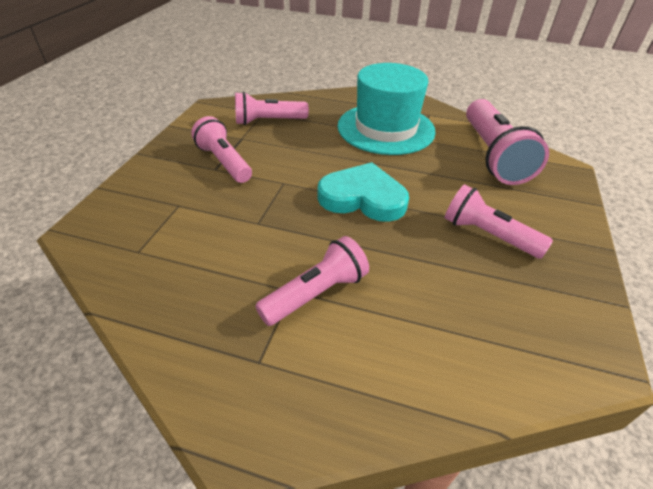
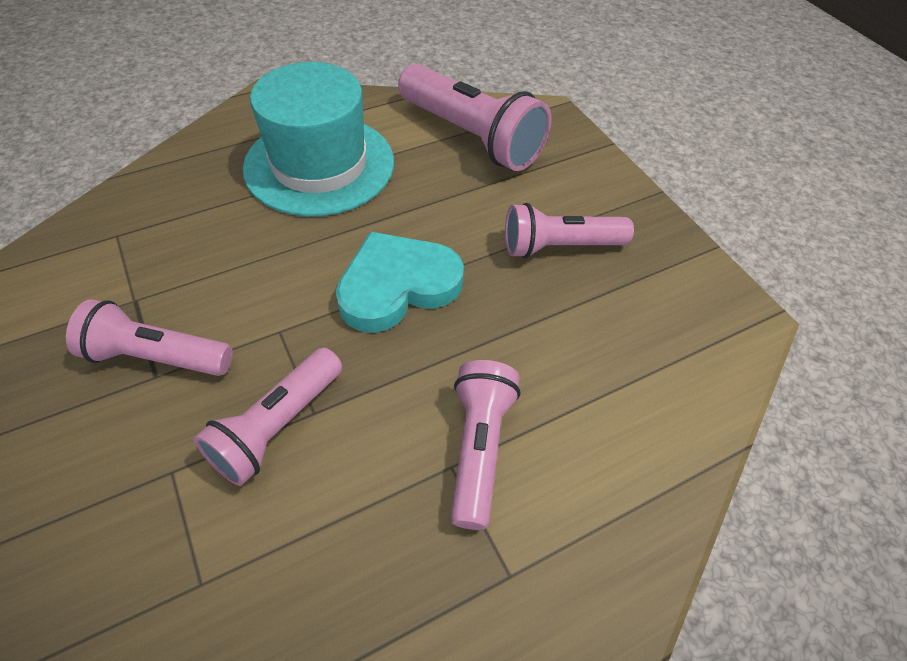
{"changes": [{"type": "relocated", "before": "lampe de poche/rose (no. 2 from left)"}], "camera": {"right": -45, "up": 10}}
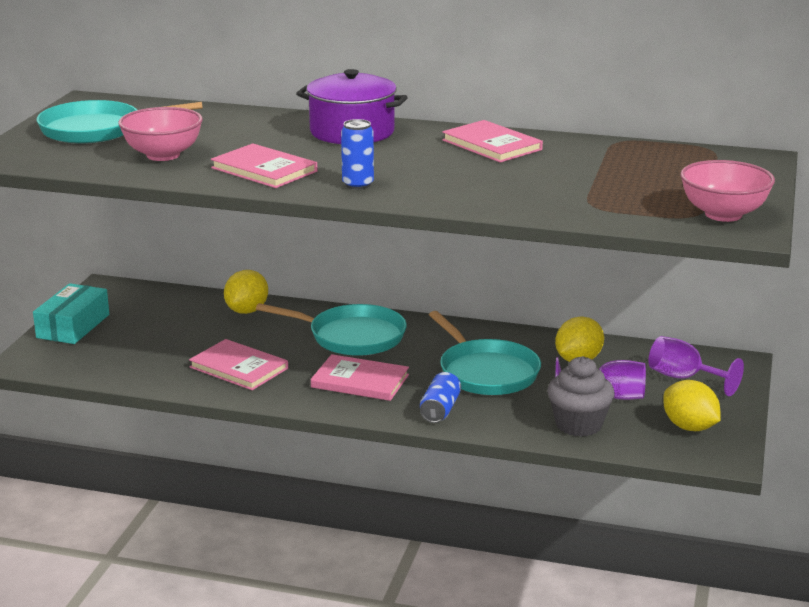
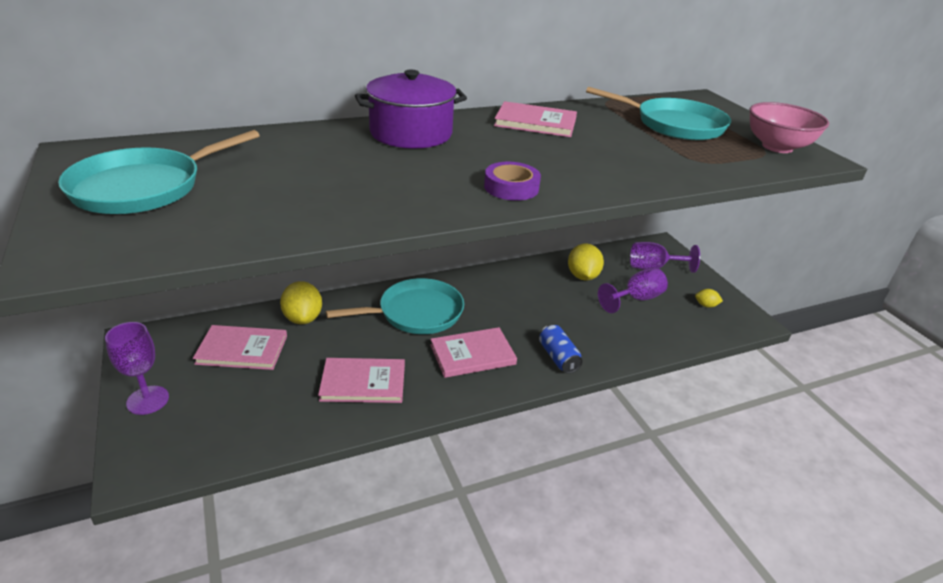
{"changes": [{"type": "exchanged", "before": "boîte/turquoise", "after": "verre à pied/violet (no. 1 from left)"}, {"type": "relocated", "before": "livre/rose (no. 2 from left in the first image)", "after": "livre/rose (no. 1 from left)"}, {"type": "exchanged", "before": "canette/bleu (no. 1 from left)", "after": "ruban adhésif/violet"}, {"type": "relocated", "before": "poêle/turquoise (no. 3 from left)"}, {"type": "size", "before": "citron/jaune (no. 3 from left)", "scale": 0.51}, {"type": "missing", "before": "bol/rose (no. 1 from left)"}, {"type": "missing", "before": "muffin/gris"}], "camera": {"right": -40, "up": 10}}
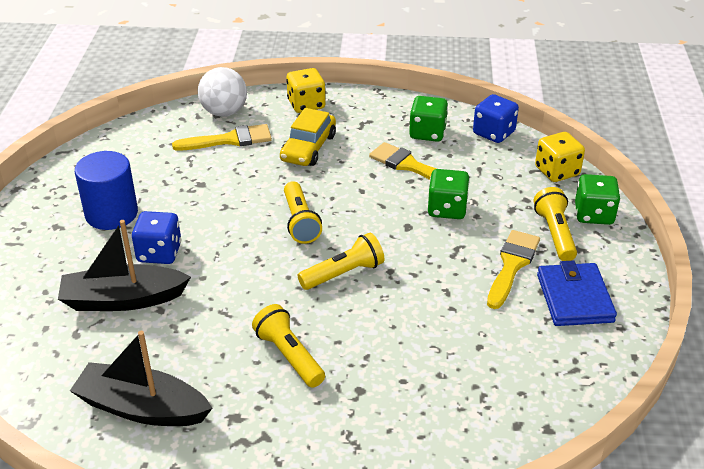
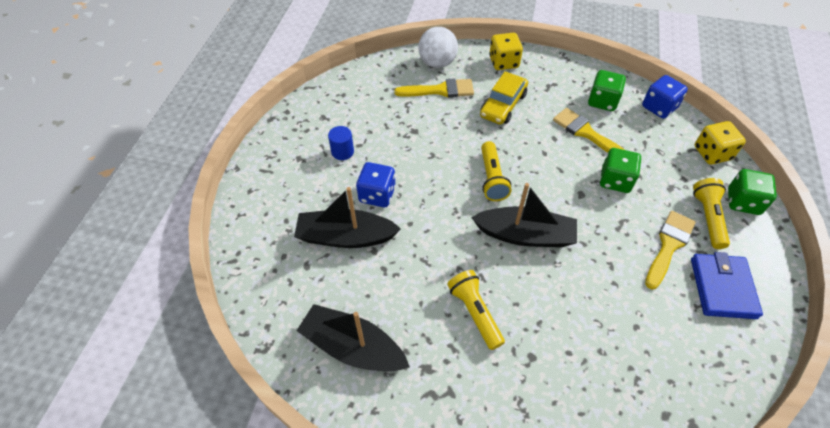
{"changes": [{"type": "size", "before": "cylindre/bleu", "scale": 0.55}, {"type": "exchanged", "before": "lampe de poche/jaune (no. 3 from left)", "after": "bateau/noir (no. 3 from left)"}], "camera": {"right": 10, "up": 15}}
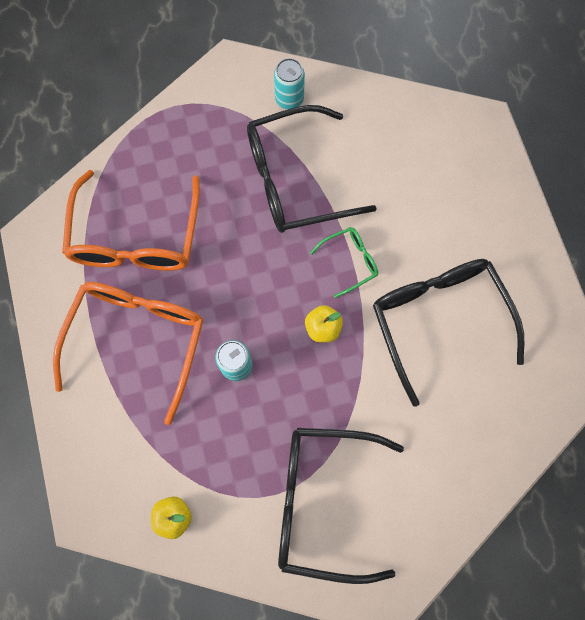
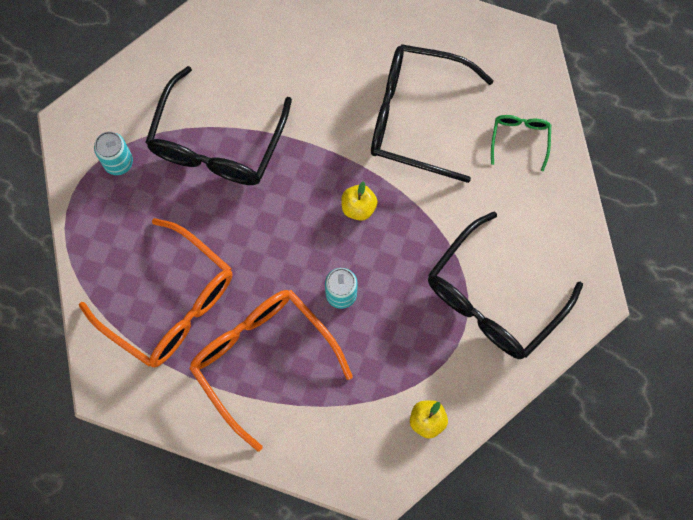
{"changes": [{"type": "relocated", "before": "canette/turquoise (no. 2 from left in the first image)", "after": "canette/turquoise (no. 1 from left)"}, {"type": "relocated", "before": "lunettes/vert"}], "camera": {"right": -55, "up": 0}}
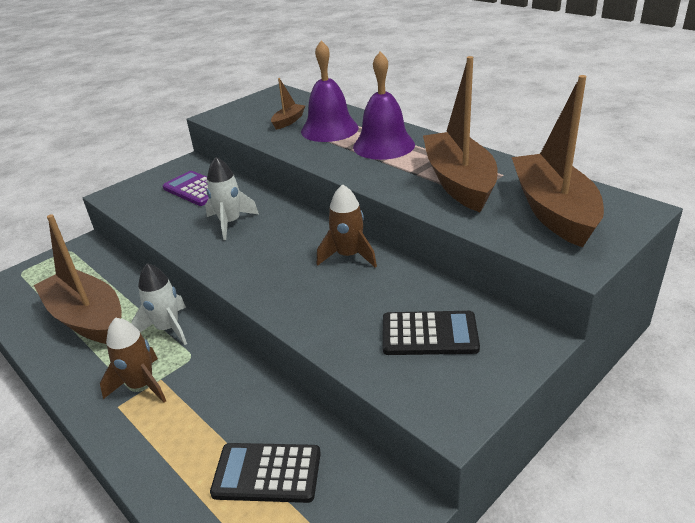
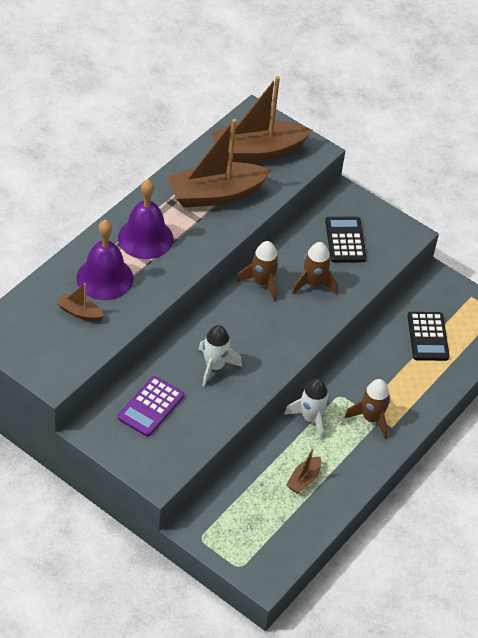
{"changes": [{"type": "size", "before": "bateau/marron (no. 1 from left in the first image)", "scale": 0.45}, {"type": "appeared", "after": "fusée/marron (no. 2 from left)"}], "camera": {"right": -105, "up": 15}}
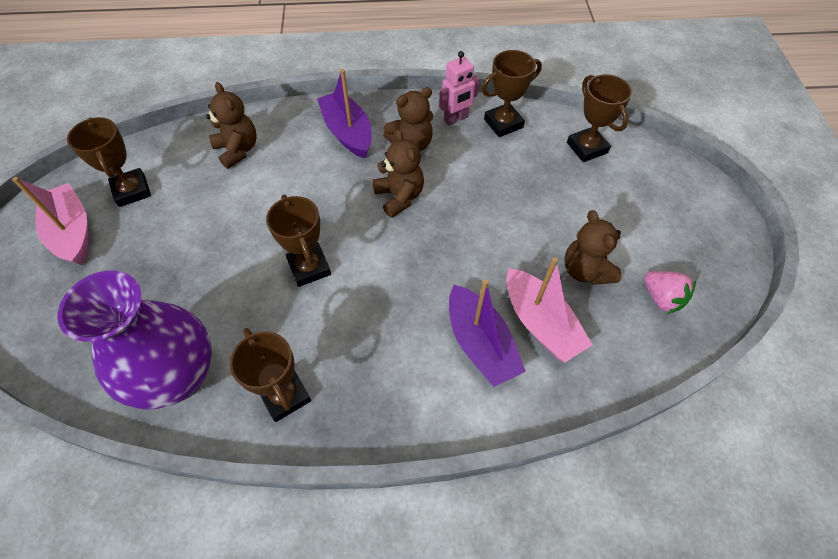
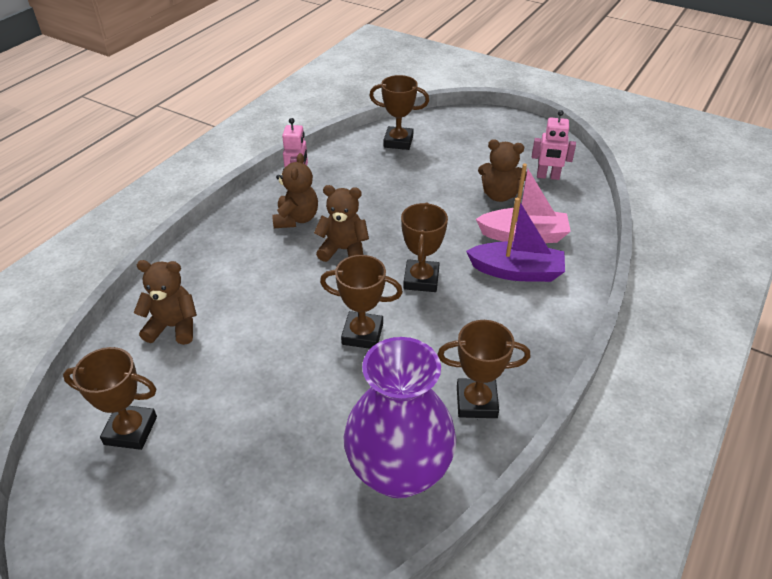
{"changes": [{"type": "relocated", "before": "trophée/marron (no. 4 from left)"}, {"type": "exchanged", "before": "fraise/rose", "after": "robot/rose (no. 2 from left)"}, {"type": "missing", "before": "bateau/rose (no. 1 from left)"}, {"type": "missing", "before": "bateau/violet (no. 1 from left)"}], "camera": {"right": -55, "up": -15}}
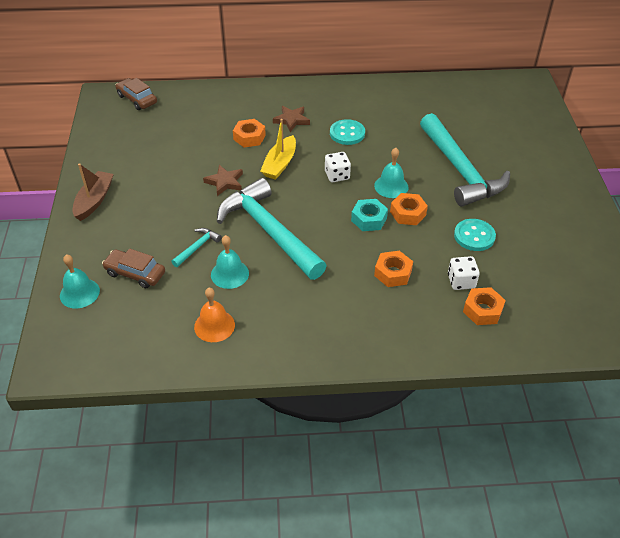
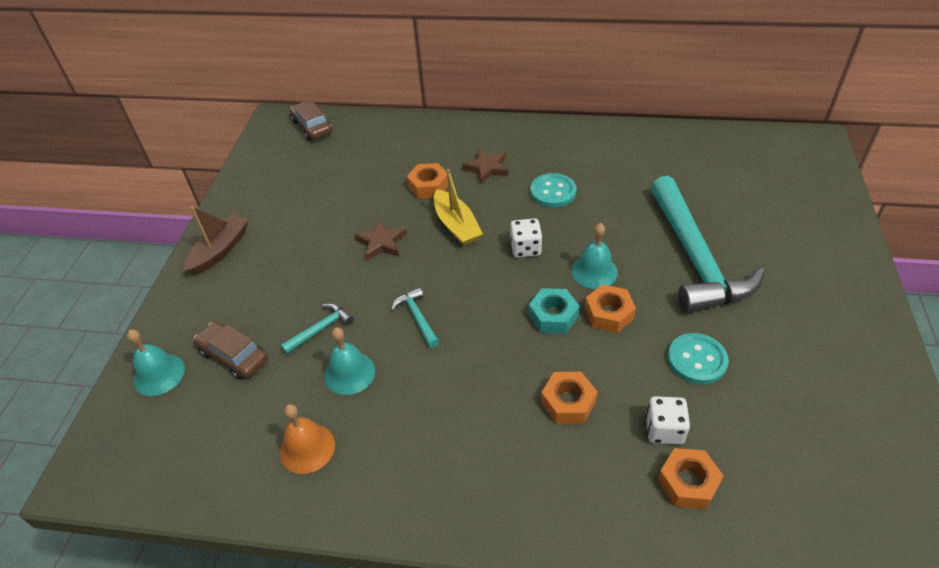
{"changes": [{"type": "size", "before": "marteau/turquoise (no. 2 from left)", "scale": 0.4}, {"type": "spun", "before": "bateau/jaune", "turn": -60}], "camera": {"right": 15, "up": 0}}
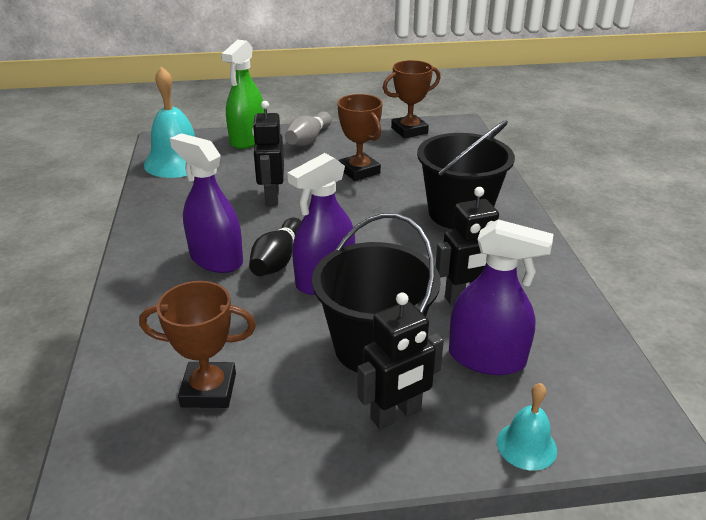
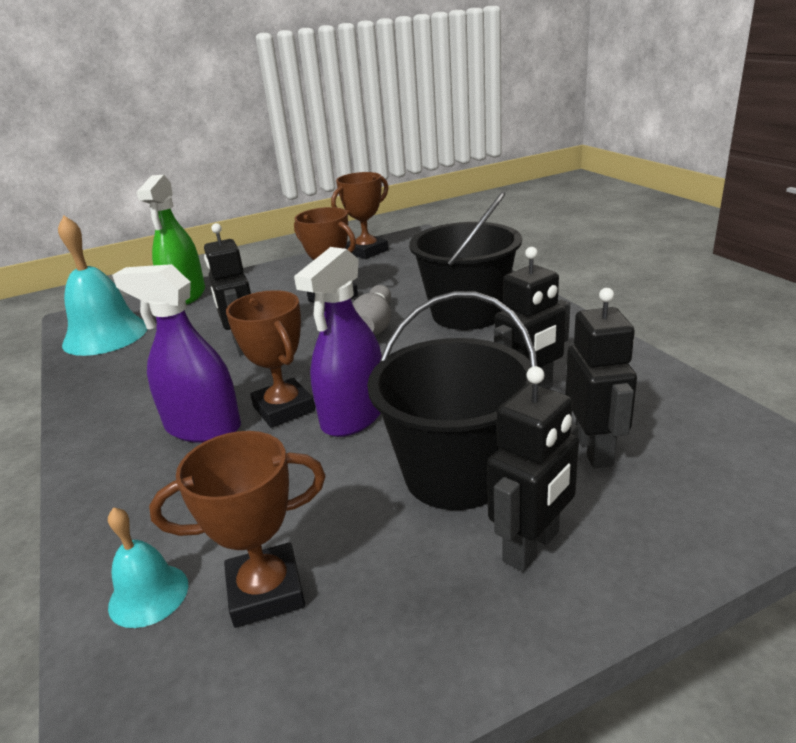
{"changes": [{"type": "relocated", "before": "cloche/turquoise (no. 2 from left)"}, {"type": "exchanged", "before": "quille/noir", "after": "trophée/marron (no. 2 from left)"}, {"type": "relocated", "before": "quille/gris"}, {"type": "exchanged", "before": "vaporisateur/violet (no. 3 from left)", "after": "robot/noir (no. 4 from left)"}], "camera": {"right": -15, "up": -5}}
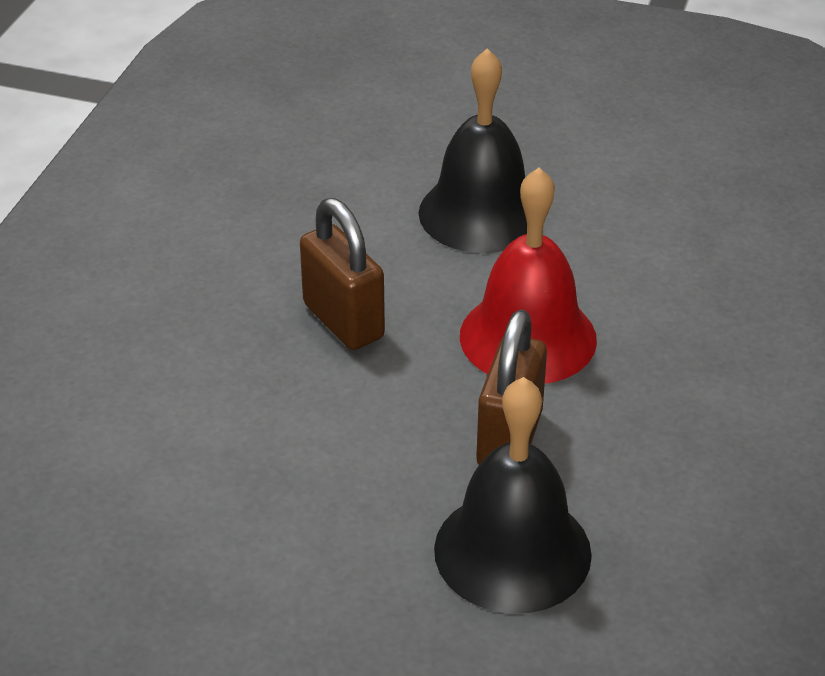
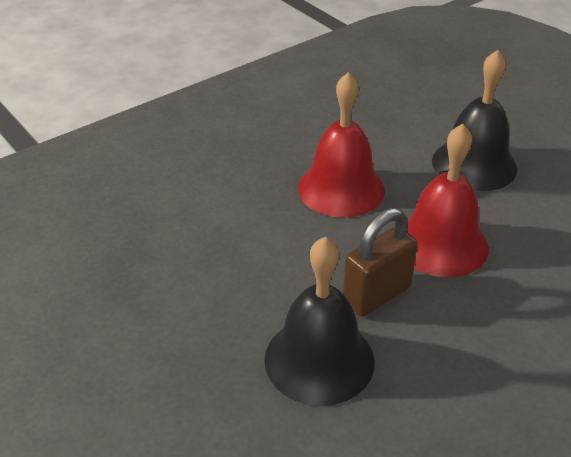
{"changes": [{"type": "exchanged", "before": "cadenas/marron (no. 1 from left)", "after": "cloche/rouge (no. 1 from left)"}], "camera": {"right": 35, "up": 0}}
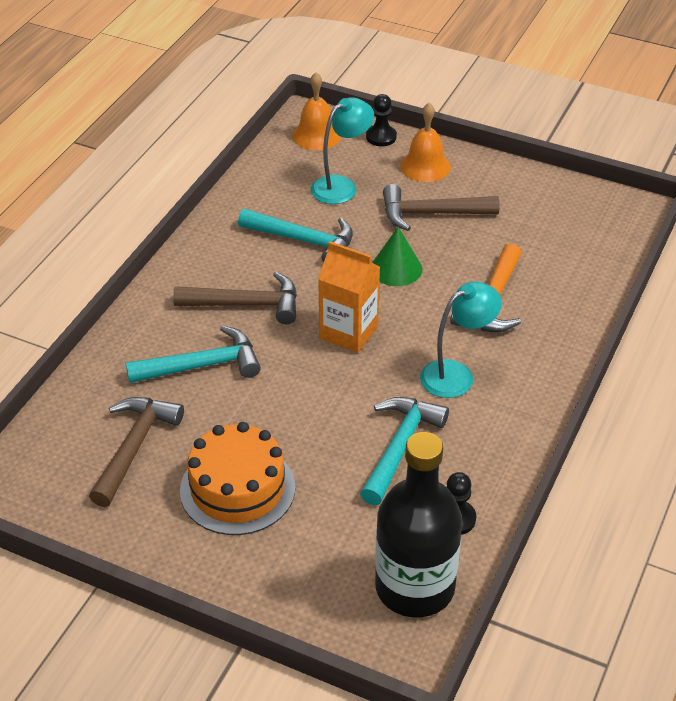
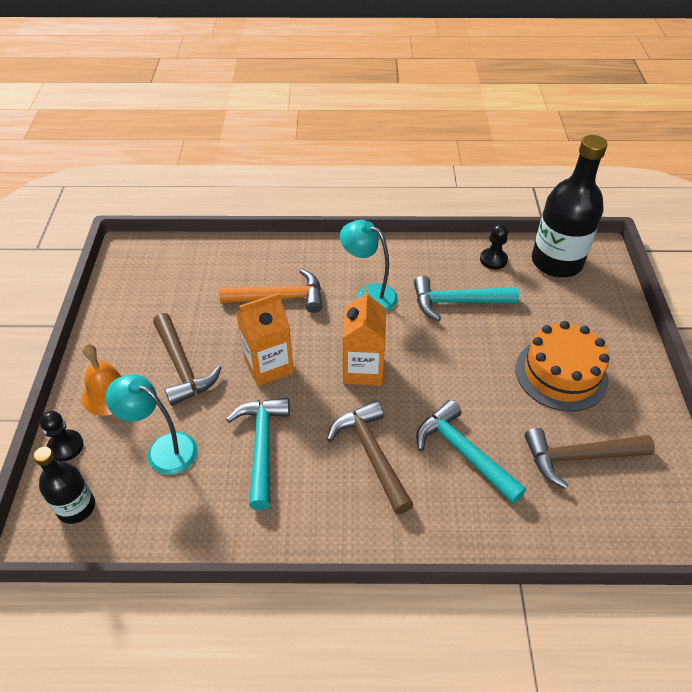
{"changes": [{"type": "exchanged", "before": "cloche/orange (no. 1 from left)", "after": "bouteille/noir (no. 1 from left)"}, {"type": "exchanged", "before": "cône/vert", "after": "brique de lait/orange (no. 1 from left)"}], "camera": {"right": -115, "up": 5}}
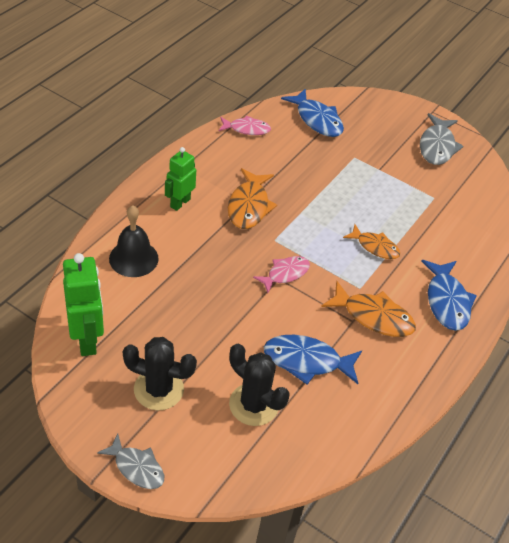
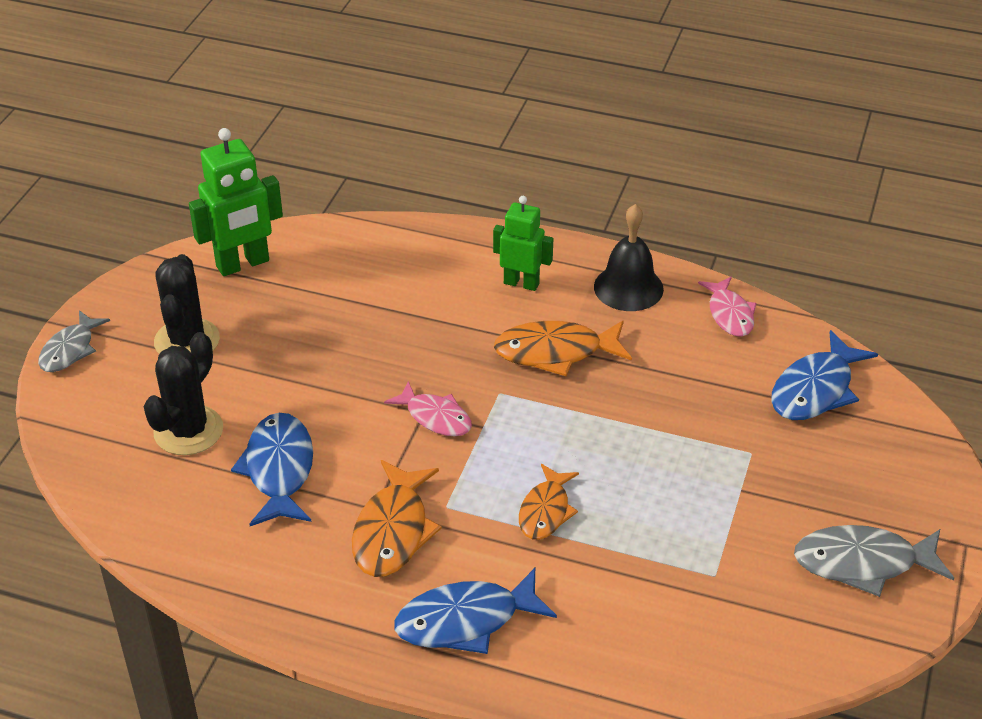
{"changes": [{"type": "relocated", "before": "cloche/noir"}], "camera": {"right": 80, "up": -5}}
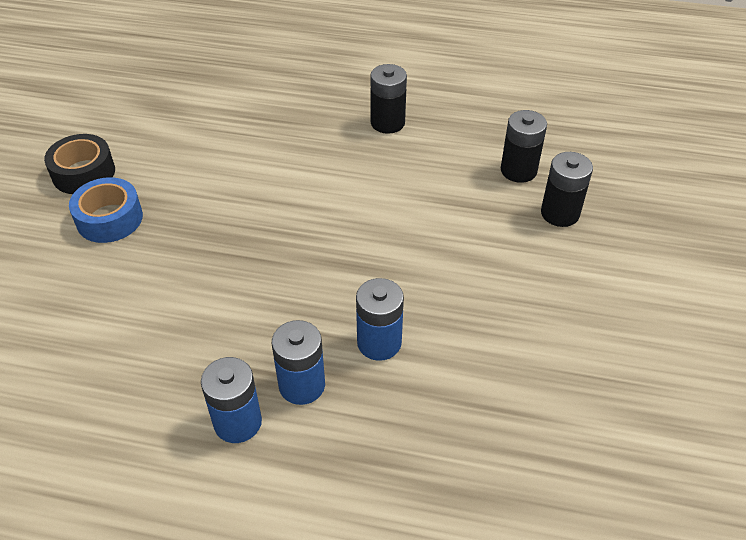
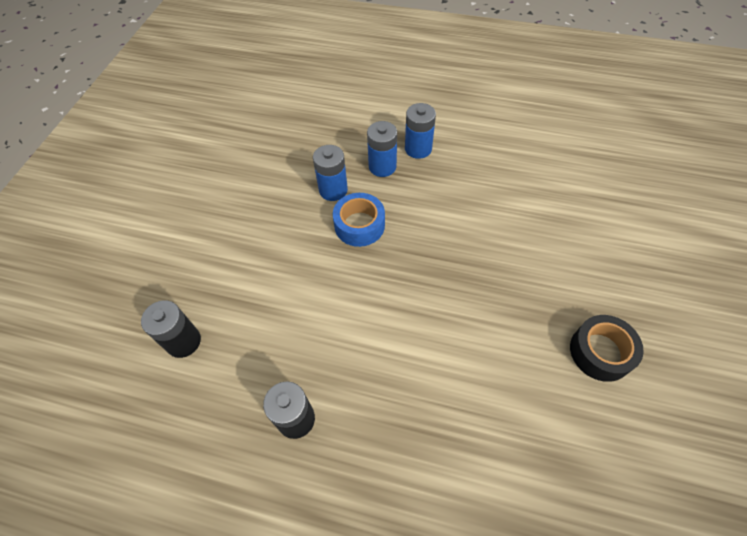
{"changes": [{"type": "relocated", "before": "ruban adhésif/bleu"}, {"type": "missing", "before": "pile/noir (no. 3 from left)"}], "camera": {"right": -175, "up": 10}}
